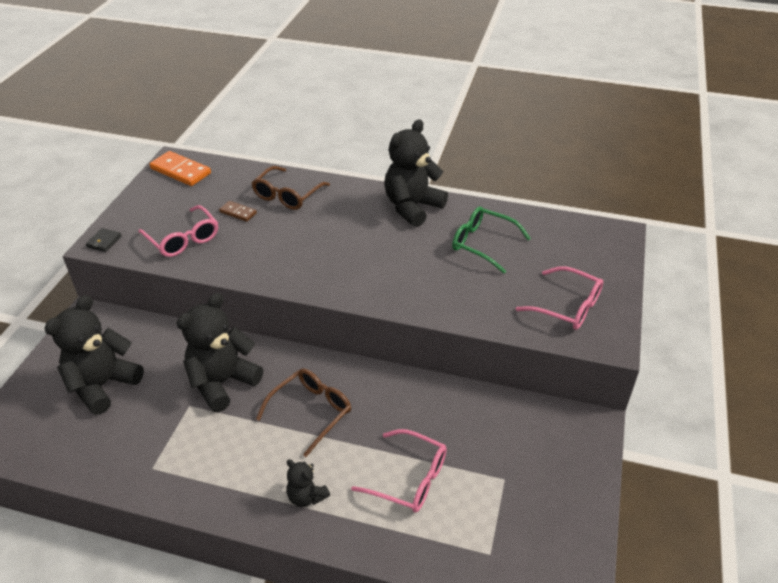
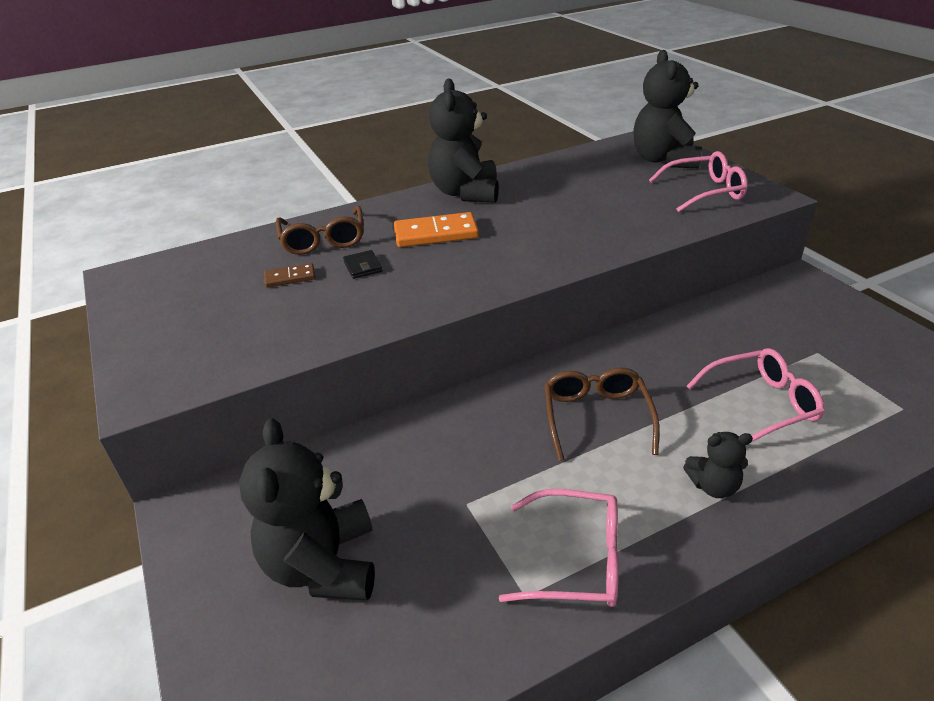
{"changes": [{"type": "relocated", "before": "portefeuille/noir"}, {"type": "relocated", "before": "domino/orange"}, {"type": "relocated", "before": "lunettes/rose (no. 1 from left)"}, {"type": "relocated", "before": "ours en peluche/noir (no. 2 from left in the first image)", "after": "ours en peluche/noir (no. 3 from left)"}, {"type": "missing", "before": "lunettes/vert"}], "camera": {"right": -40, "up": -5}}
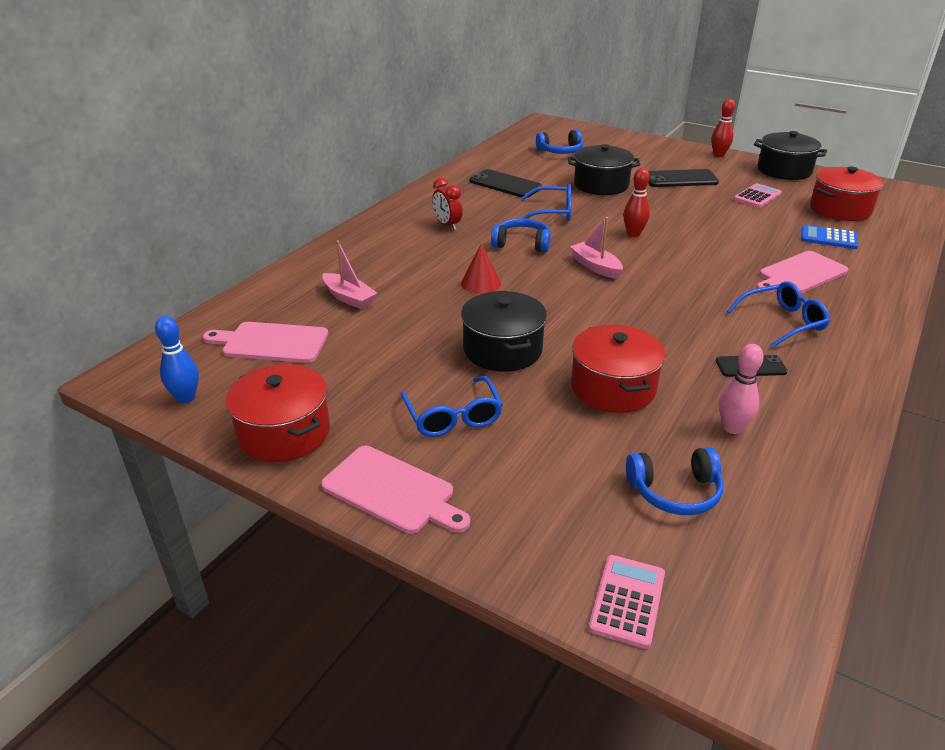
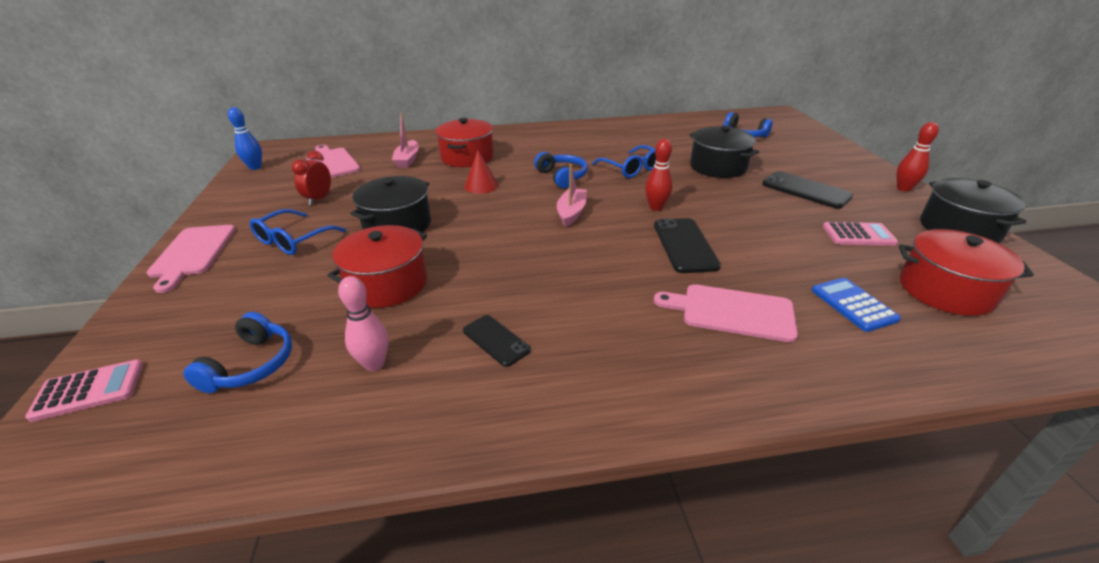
{"changes": [{"type": "spun", "before": "casque audio/bleu (no. 3 from left in the first image)", "turn": -120}, {"type": "relocated", "before": "réveil/rouge"}, {"type": "relocated", "before": "marmite/rouge (no. 1 from left in the first image)", "after": "marmite/rouge (no. 2 from left)"}, {"type": "relocated", "before": "téléphone/noir (no. 1 from left in the first image)", "after": "téléphone/noir (no. 2 from left)"}, {"type": "missing", "before": "lunettes/bleu (no. 3 from left)"}], "camera": {"right": 50, "up": 0}}
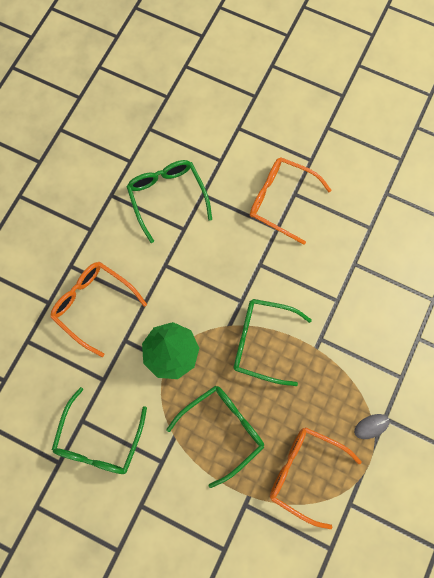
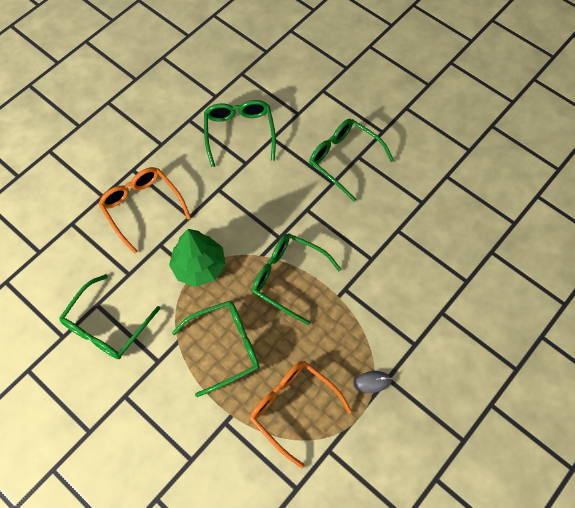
{"changes": [{"type": "colour", "before": "lunettes/orange (no. 2 from left)", "after": "lunettes/vert (no. 5 from left)"}], "camera": {"right": 15, "up": -10}}
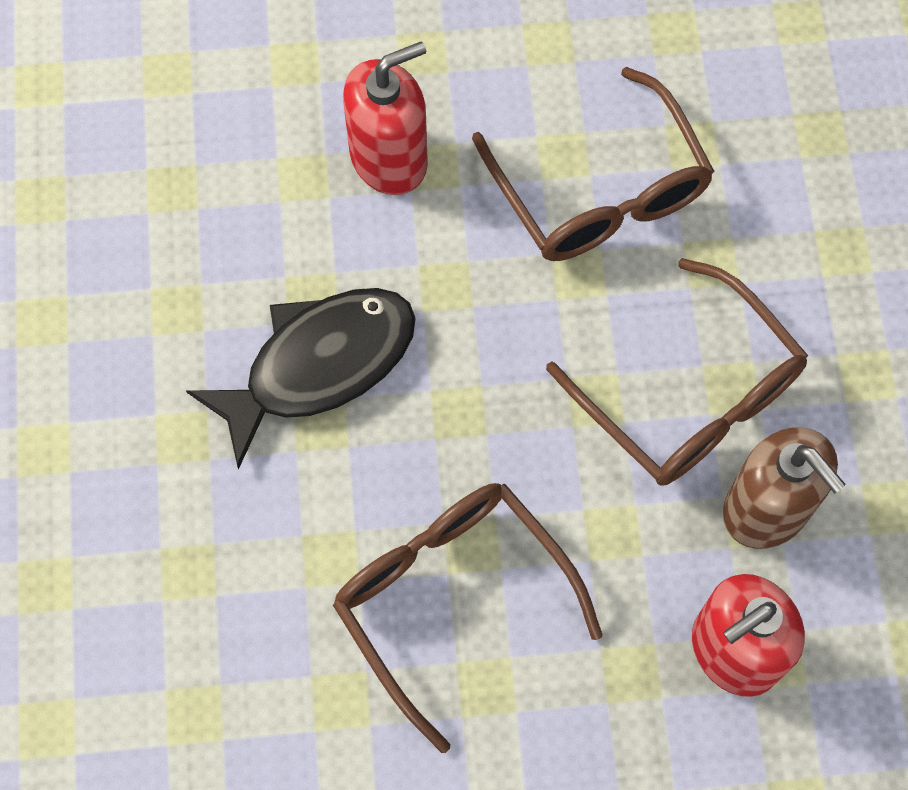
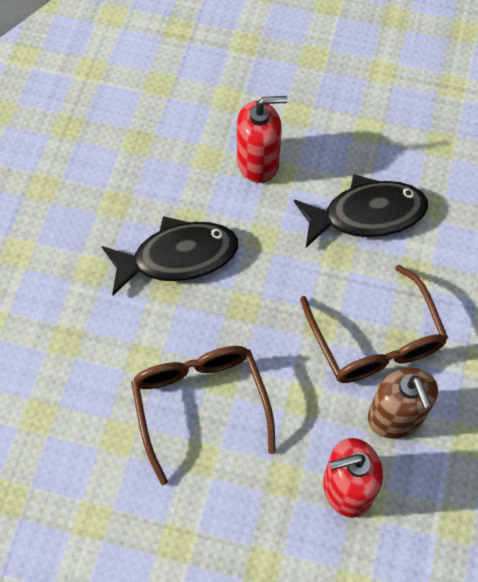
{"changes": [{"type": "exchanged", "before": "lunettes/marron (no. 2 from left)", "after": "poisson/noir (no. 2 from left)"}], "camera": {"right": 20, "up": -5}}
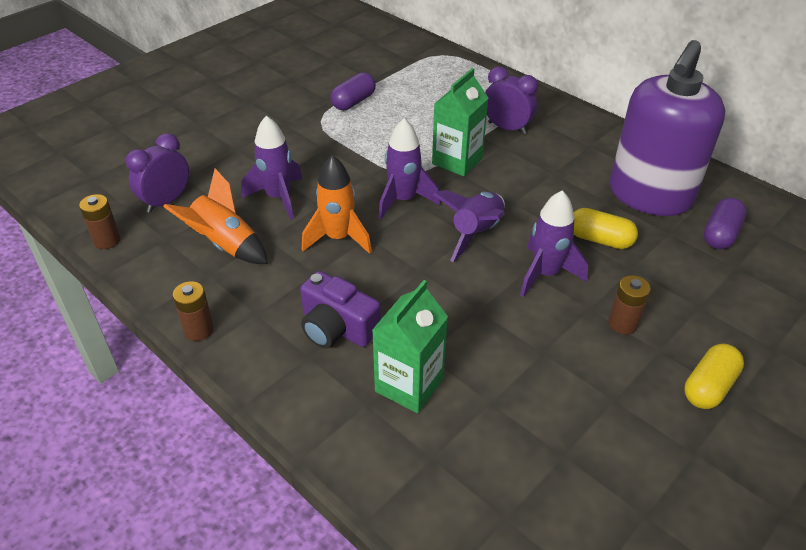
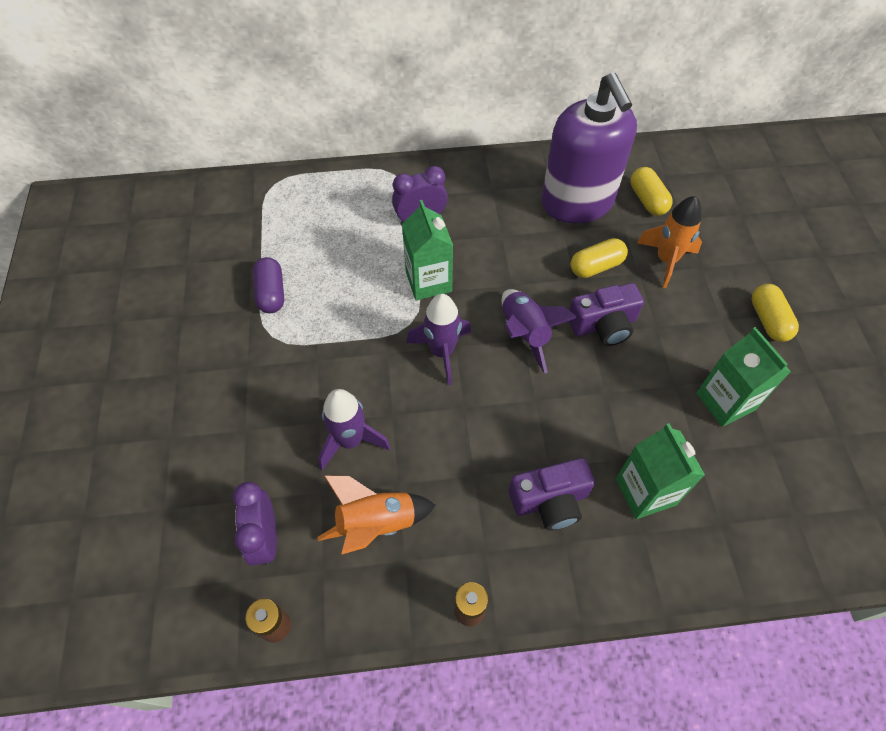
{"changes": [{"type": "exchanged", "before": "fusée/violet (no. 4 from left)", "after": "appareil photo/violet (no. 2 from left)"}, {"type": "colour", "before": "gélule/violet (no. 2 from left)", "after": "gélule/jaune (no. 2 from left)"}, {"type": "relocated", "before": "fusée/orange (no. 2 from left)"}, {"type": "appeared", "after": "brique de lait/vert (no. 3 from left)"}, {"type": "missing", "before": "pile/marron (no. 3 from left)"}], "camera": {"right": -50, "up": 15}}
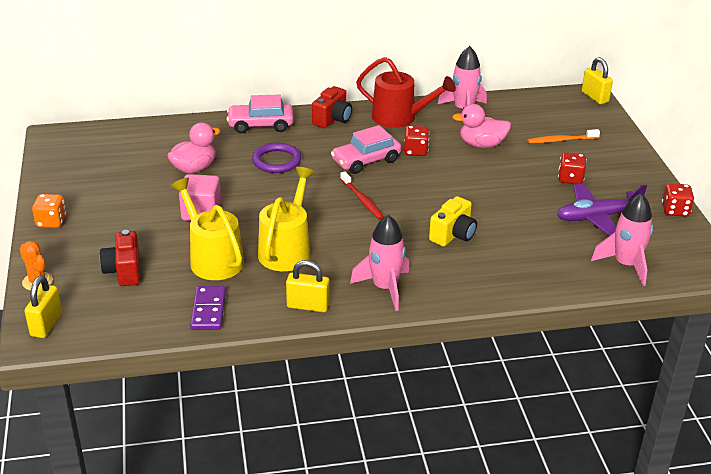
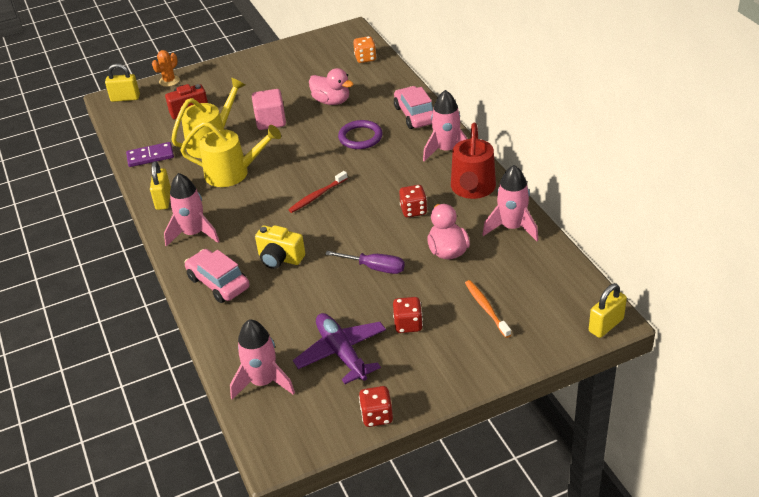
{"changes": [{"type": "relocated", "before": "voiture/rose (no. 2 from left in the first image)", "after": "voiture/rose (no. 1 from left)"}, {"type": "appeared", "after": "tournevis/violet"}, {"type": "relocated", "before": "dé/orange"}, {"type": "exchanged", "before": "appareil photo/rouge (no. 2 from left)", "after": "fusée/rose (no. 3 from left)"}], "camera": {"right": 80, "up": 5}}
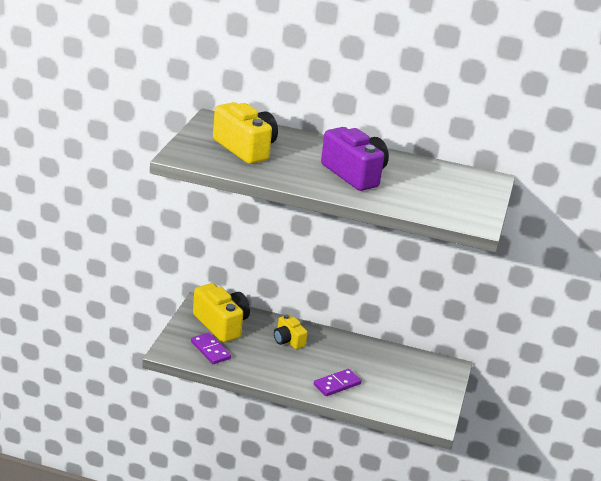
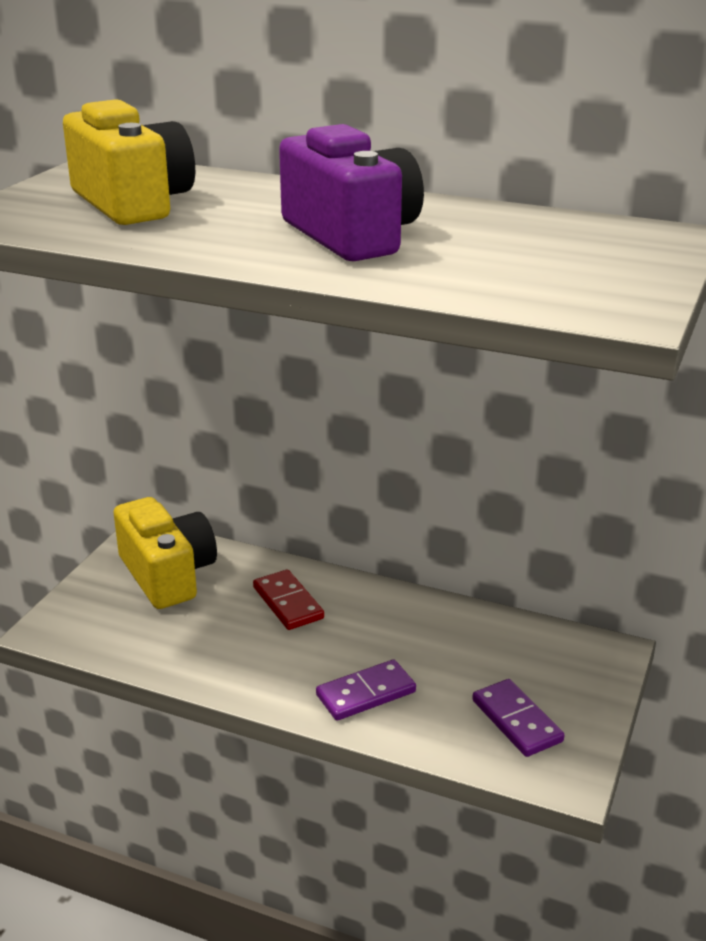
{"changes": [{"type": "exchanged", "before": "appareil photo/jaune (no. 3 from left)", "after": "domino/rouge"}, {"type": "relocated", "before": "domino/violet (no. 1 from left in the first image)", "after": "domino/violet (no. 2 from left)"}], "camera": {"right": 10, "up": 0}}
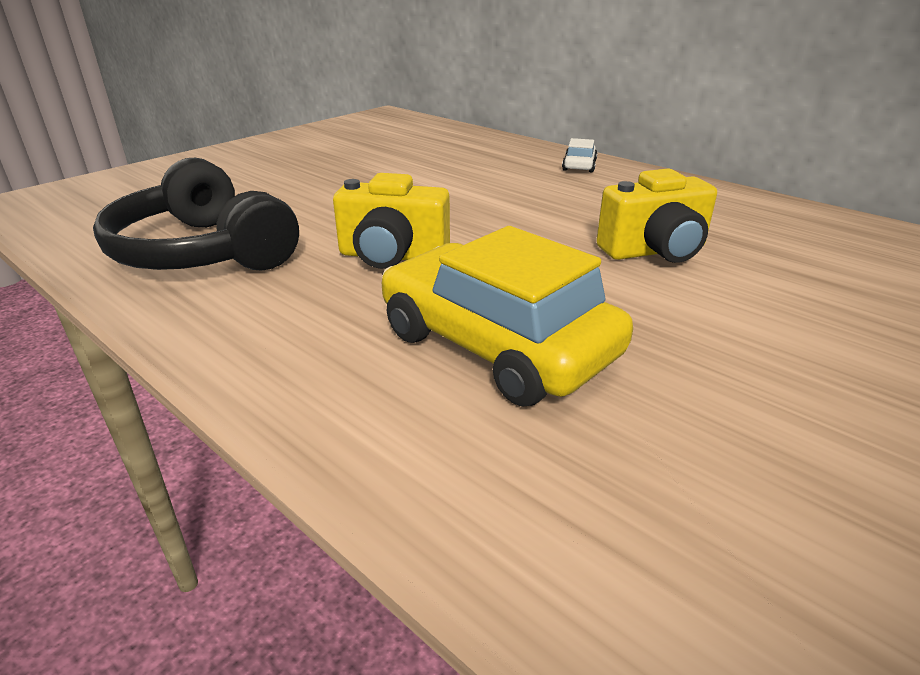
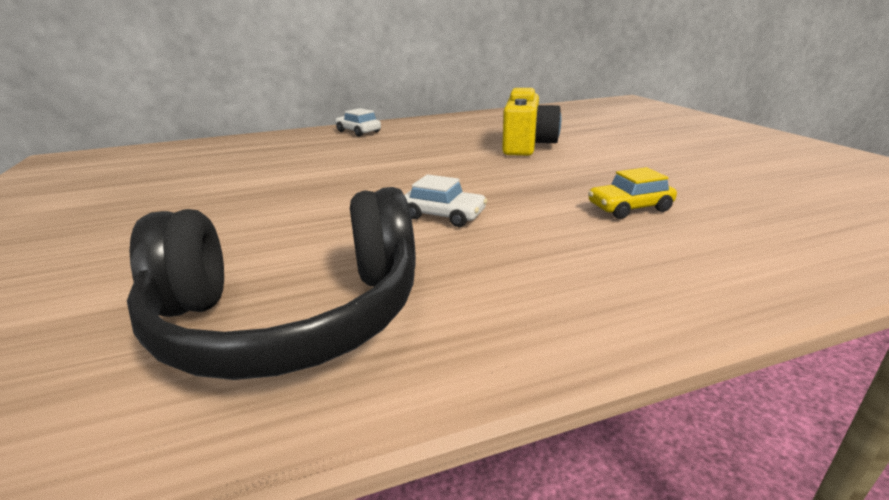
{"changes": [{"type": "exchanged", "before": "appareil photo/jaune (no. 1 from left)", "after": "voiture/blanc (no. 2 from left)"}, {"type": "size", "before": "voiture/jaune", "scale": 0.42}], "camera": {"right": -60, "up": -5}}
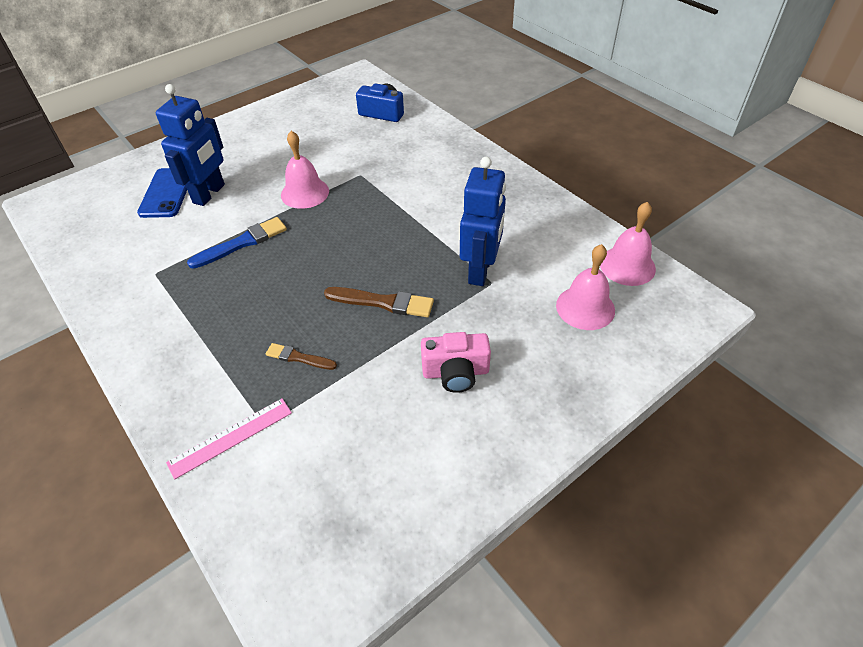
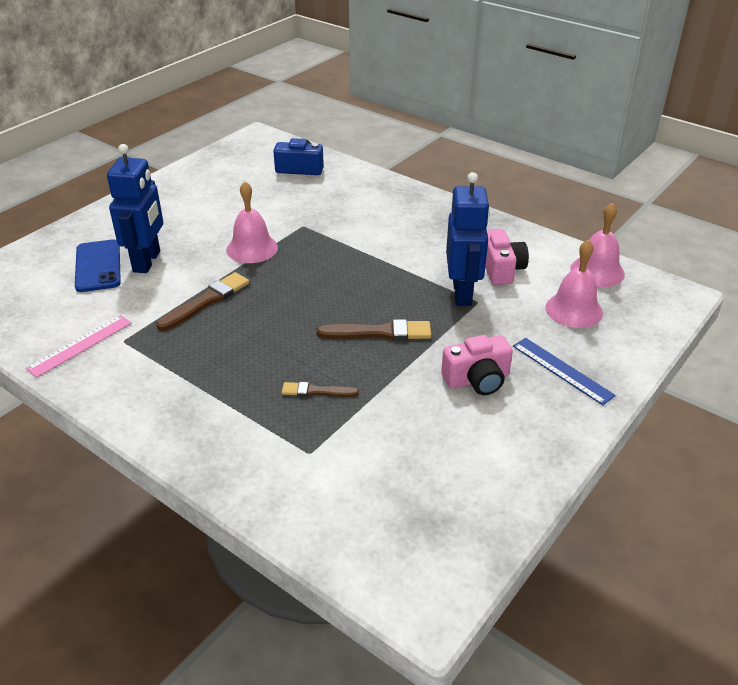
{"changes": [{"type": "relocated", "before": "règle/rose"}, {"type": "colour", "before": "pinceau/bleu", "after": "pinceau/marron (no. 1 from left)"}, {"type": "appeared", "after": "appareil photo/rose (no. 2 from left)"}, {"type": "appeared", "after": "règle/bleu"}], "camera": {"right": -15, "up": -10}}
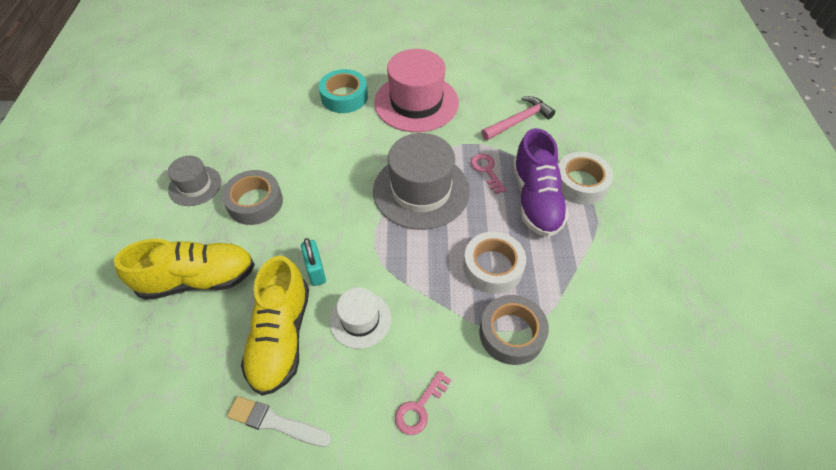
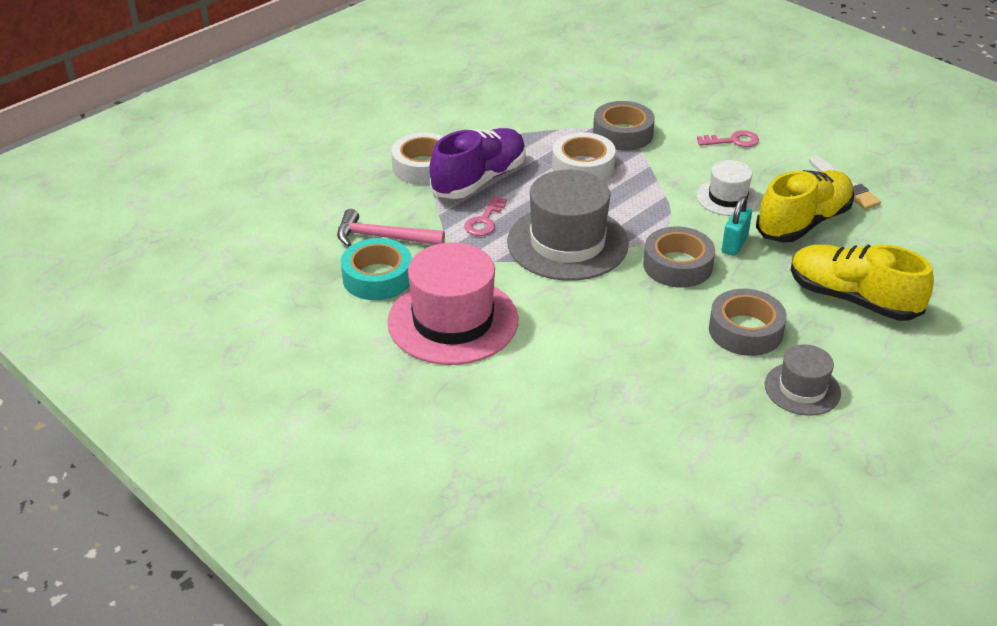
{"changes": [{"type": "relocated", "before": "ruban adhésif/turquoise"}, {"type": "appeared", "after": "ruban adhésif/gris (no. 2 from left)"}], "camera": {"right": -135, "up": -15}}
